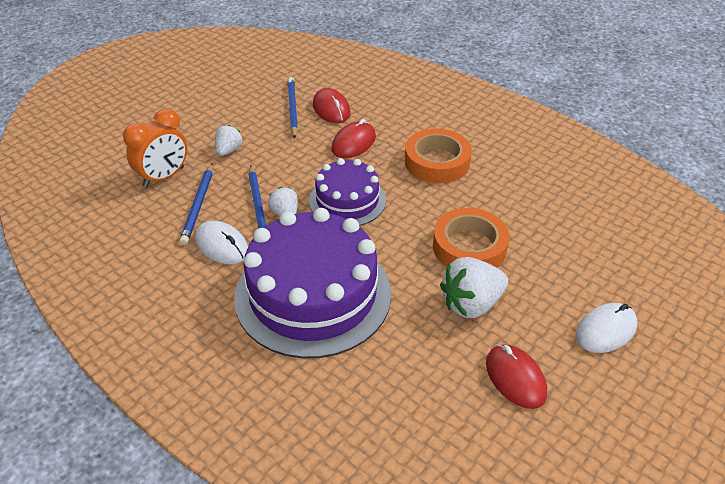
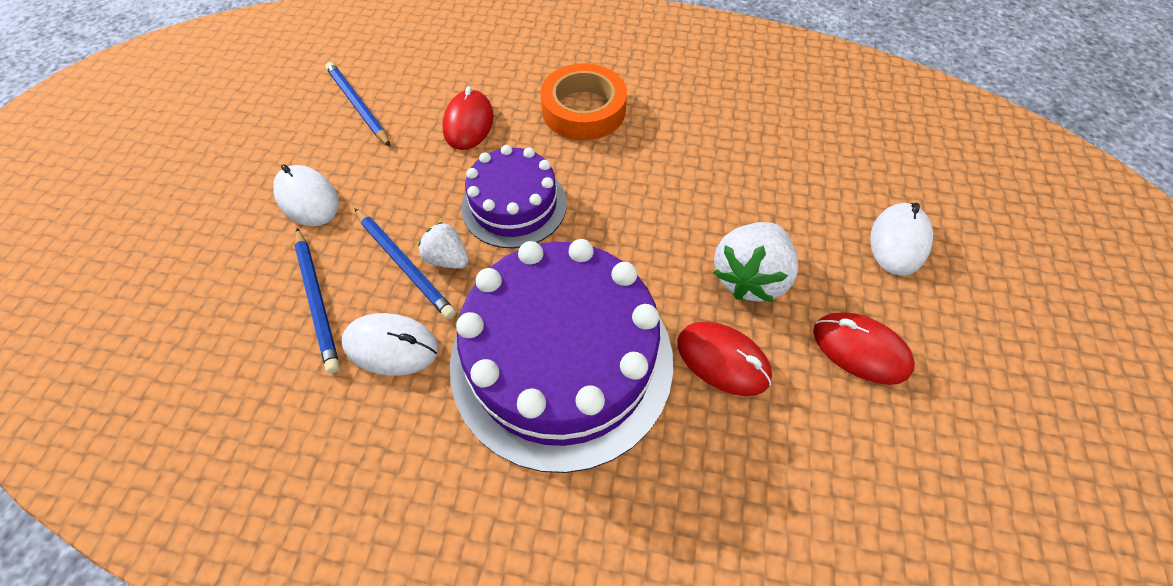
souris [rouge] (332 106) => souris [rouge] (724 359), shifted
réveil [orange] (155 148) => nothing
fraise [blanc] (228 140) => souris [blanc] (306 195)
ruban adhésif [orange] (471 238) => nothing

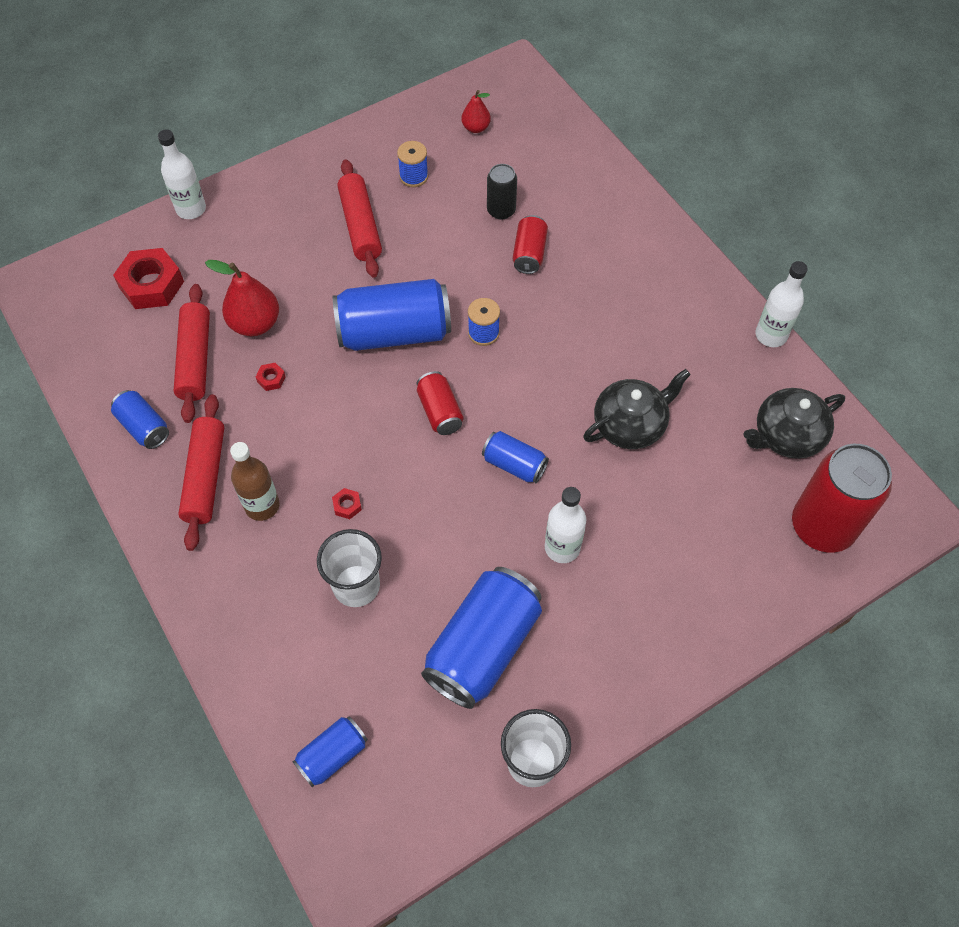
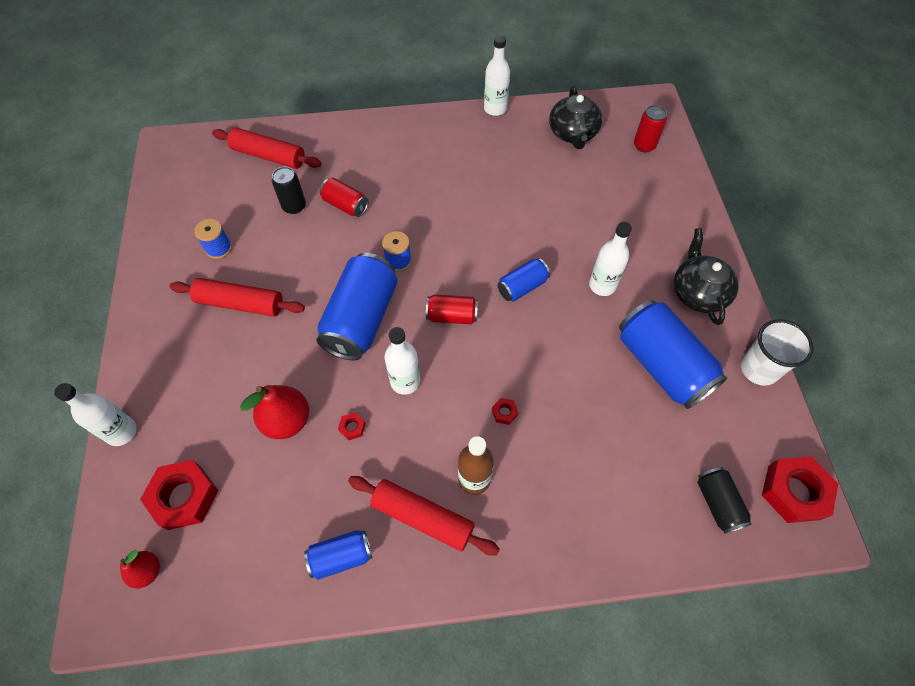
poire [rouge] (476 111) => poire [rouge] (140 569), shifted
rouleau à pâtisserie [rouge] (192 353) => rouleau à pâtisserie [rouge] (266 148), shifted
théière [noir] (637 409) => théière [noir] (706 276), shifted
canette [rouge] (842 498) => canette [rouge] (650 129), x0.52
gobelet [blanc] (349 568) => nothing
canette [bleu] (330 751) => canette [noir] (724 500)
nothing => bouteille [blanc] (402 361)
nothing => écrou [rouge] (800 489)

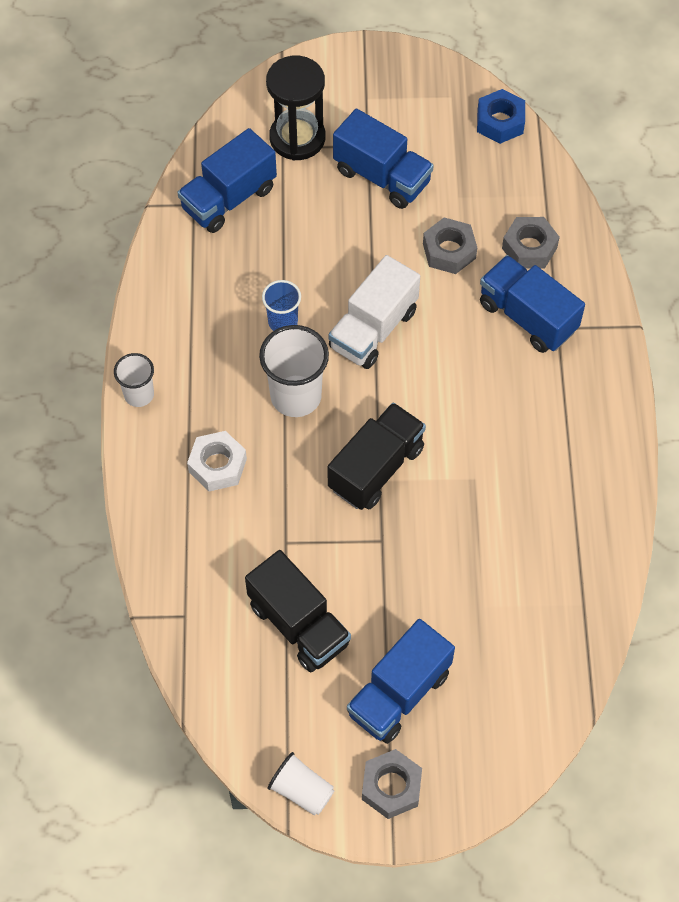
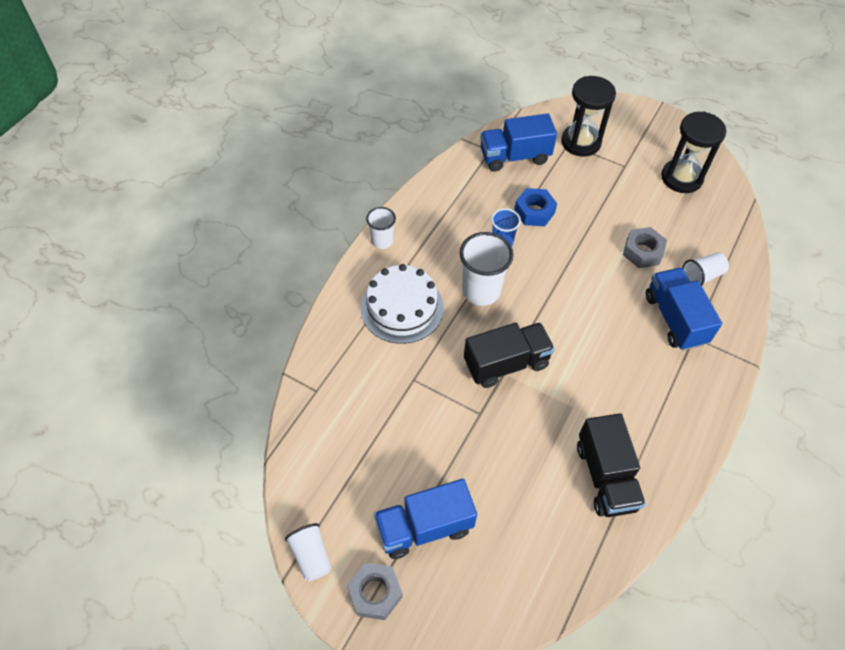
écrou [bleu] (501 116) => écrou [bleu] (535 207), shifted
camion [bleu] (383 159) => nothing
écrou [gris] (531 243) => gobelet [blanc] (705 269)
camion [blanc] (374 312) => nothing
écrou [blanc] (217 461) => gâteau [blanc] (402 304)
camion [noir] (298 611) => camion [noir] (611 465), shifted
nothing => sablier [noir] (694 152)

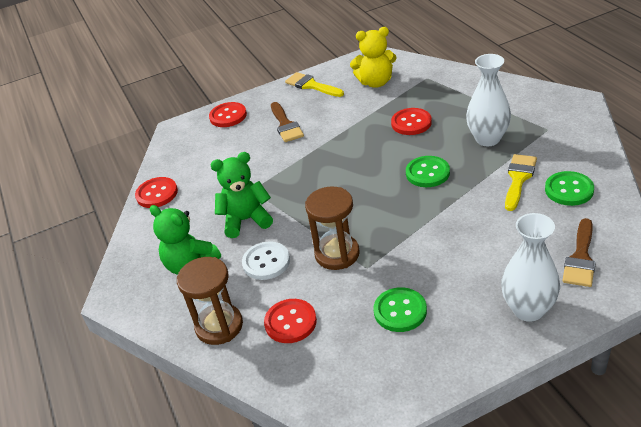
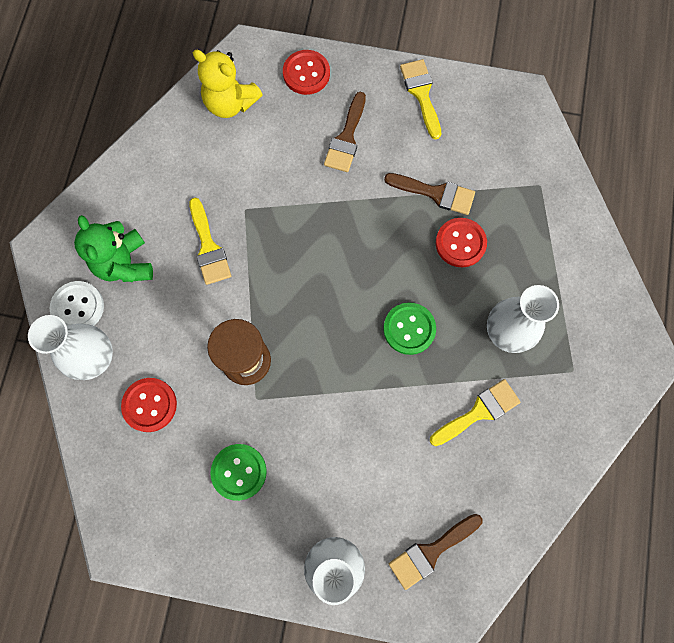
ours en peluche [jaune] (373 57) => ours en peluche [jaune] (228 84), shifted
ours en peluche [vert] (242 195) => pinceau [jaune] (210 241)
bouton [vert] (569 188) => nothing
bouton [rouge] (156 192) => nothing
bouton [blanc] (266 260) => bouton [blanc] (77 303), shifted
sablier [marron] (210 301) => vase [blanc] (70 347)
nothing => pinceau [marron] (429 194)

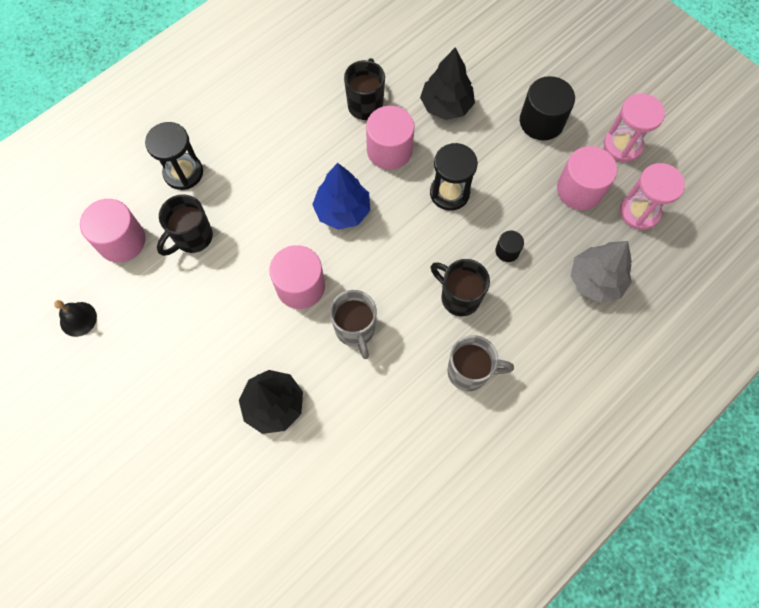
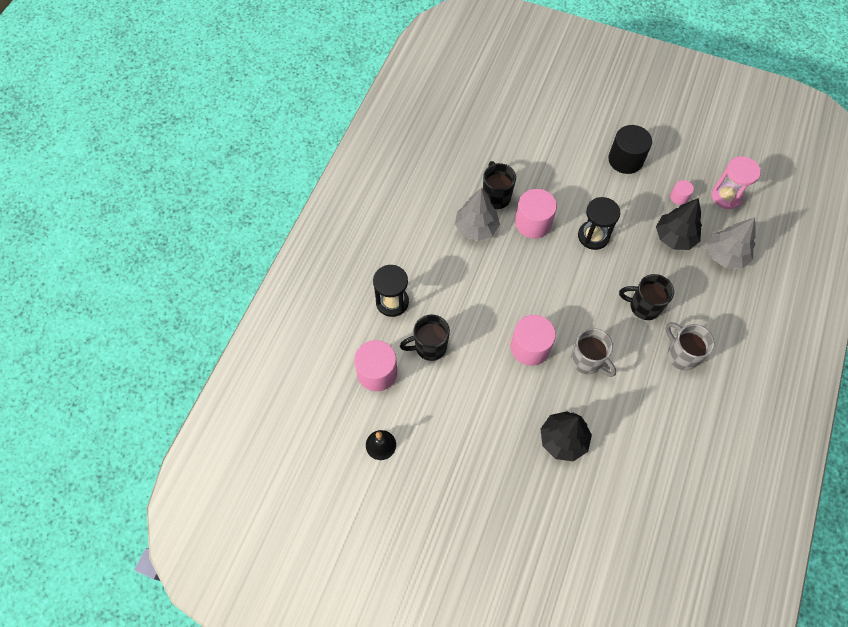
arbre [noir] (447 83) => arbre [noir] (679 224), shifted
sablier [rose] (634 127) => nothing
cylindre [rose] (587 178) => cylindre [rose] (682 192), x0.50
arbre [bleu] (341 196) => nothing
tasse [noir] (185 225) => tasse [noir] (425 338), 60 degrees clockwise
cylindre [noir] (510 246) => nothing
tasse [gris] (480 363) => tasse [gris] (689 346), 105 degrees counterclockwise
nothing => arbre [gris] (477 214)

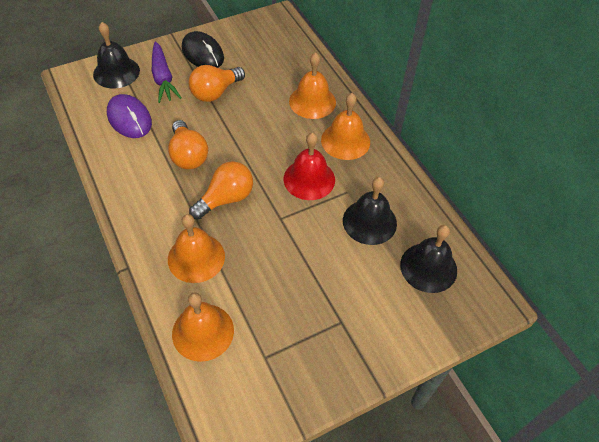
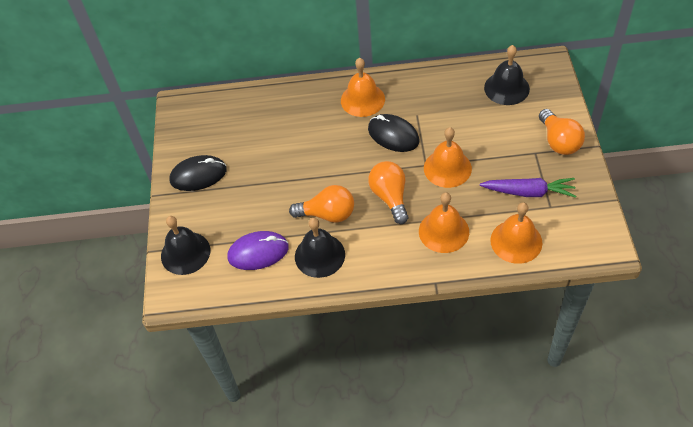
carotte [violet] (167 72) => carotte [violet] (528 188), shifted
cloche [orange] (312 85) => cloche [orange] (448 157), shifted
ampoule [orange] (217 83) => ampoule [orange] (562 132), shifted
cloche [rouge] (309 166) => souris [noir] (393 133)
cloche [noir] (370 211) => cloche [noir] (320 248), shifted

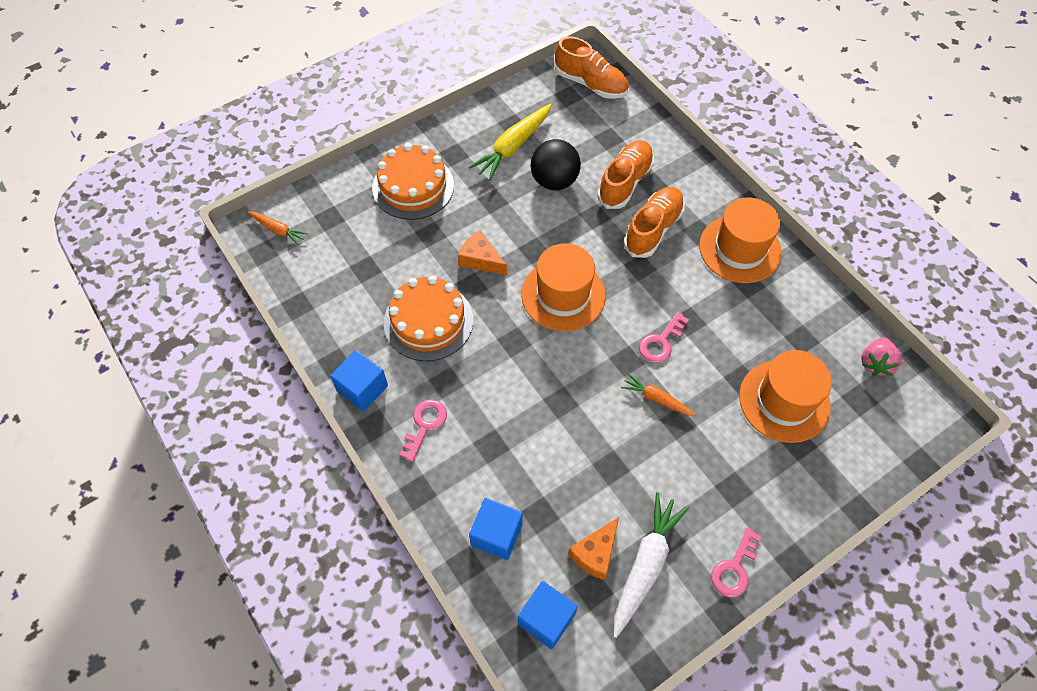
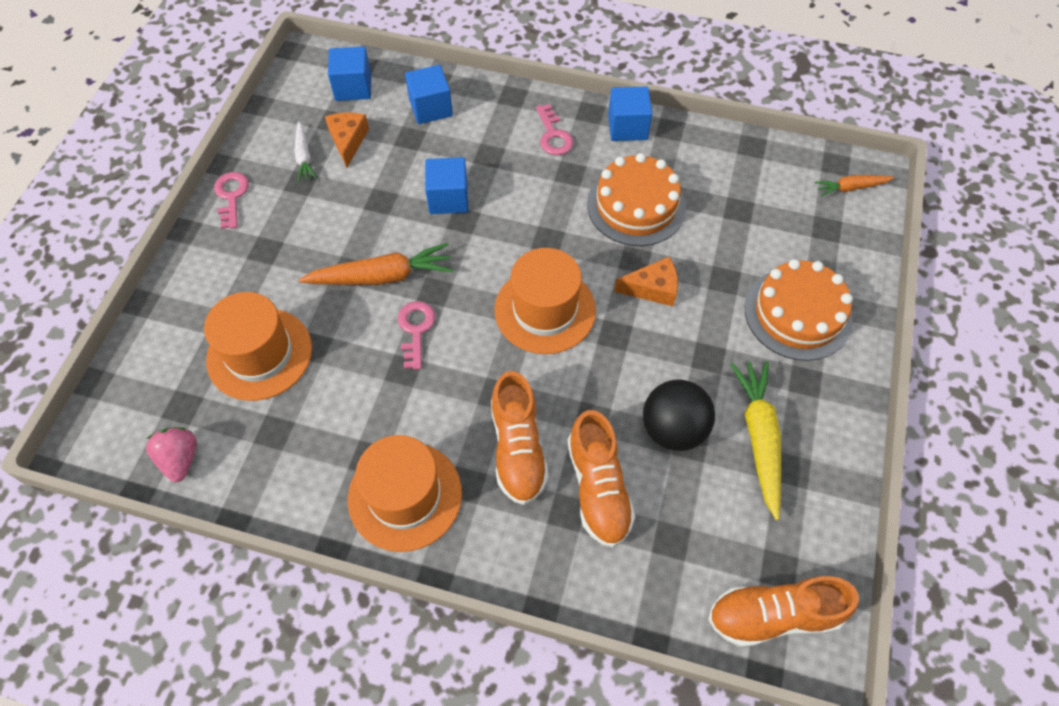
carotte [orange] (658 395) => carotte [orange] (375 264), x1.76
carotte [blanc] (651 565) => carotte [blanc] (305 151), x0.57
nothing => cube [bleu] (446 185)

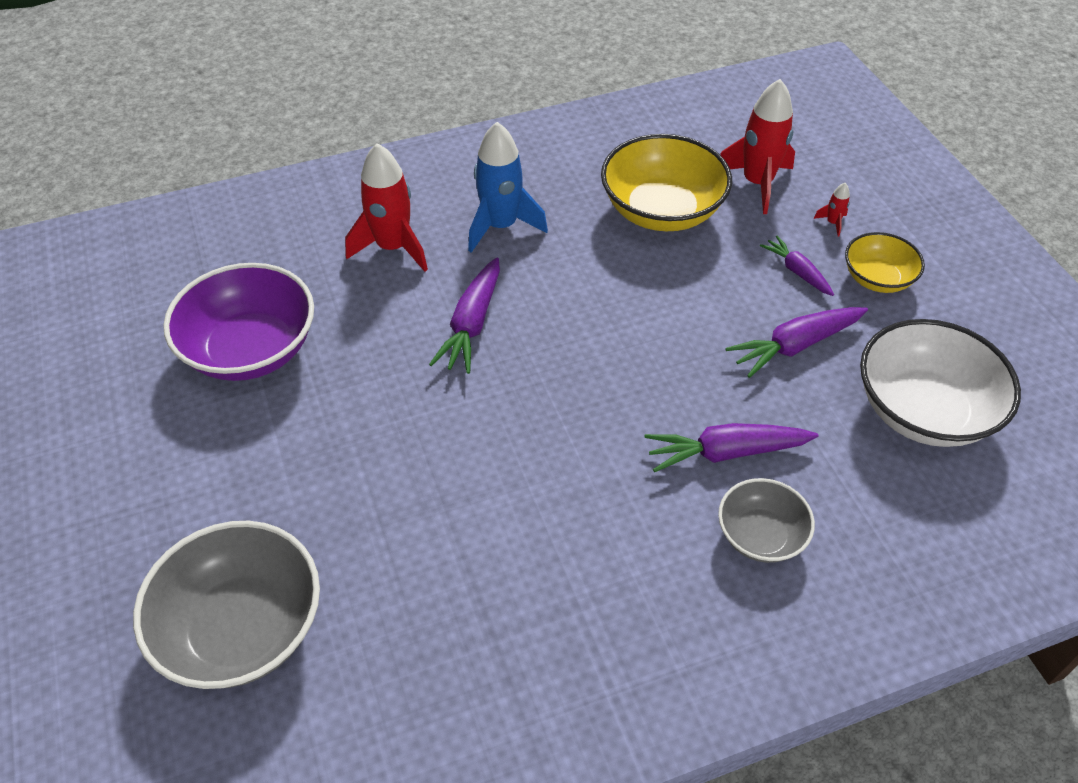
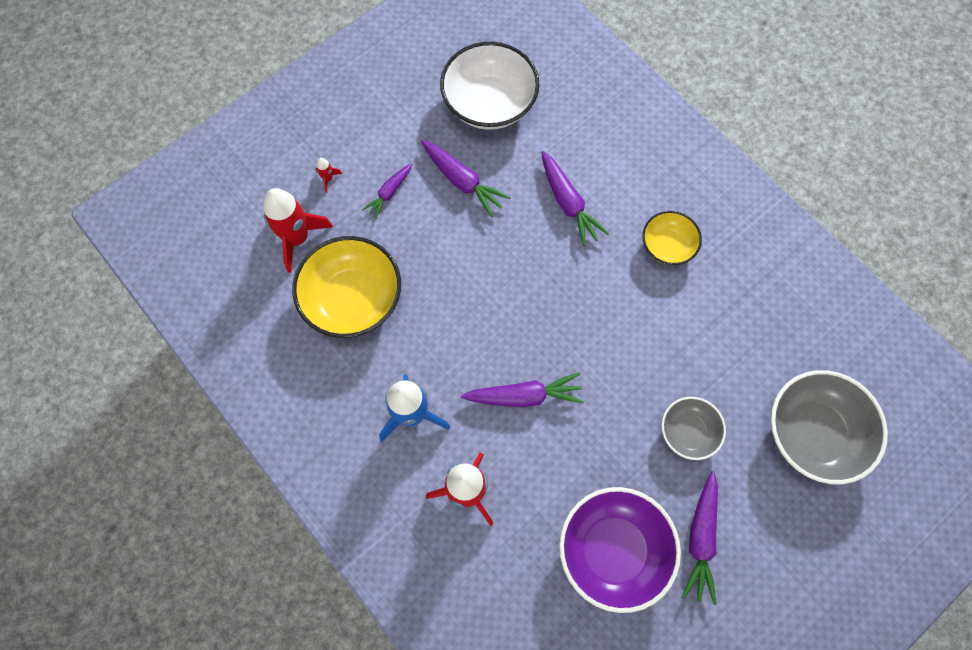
bol [jaune] (885 262) => bol [jaune] (672 238), shifted
bol [gris] (766 520) => bol [gris] (694 428), shifted
nothing => carotte [violet] (700 538)

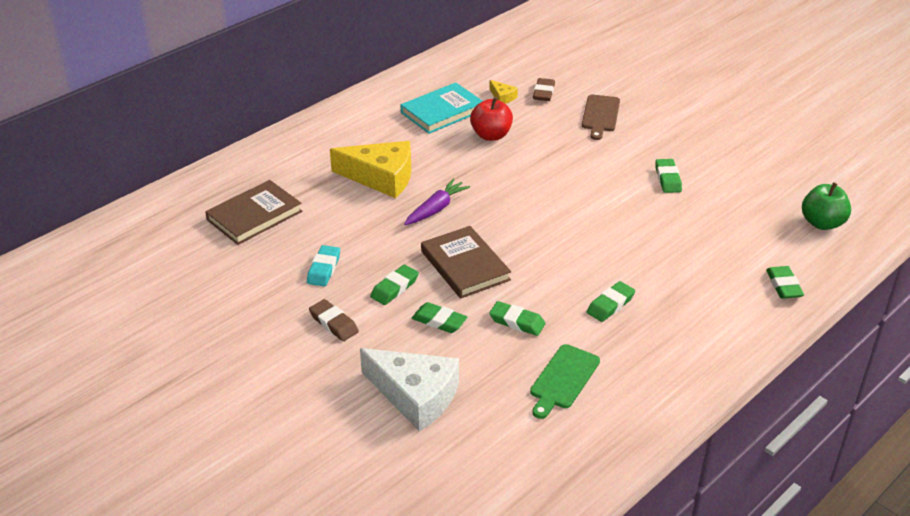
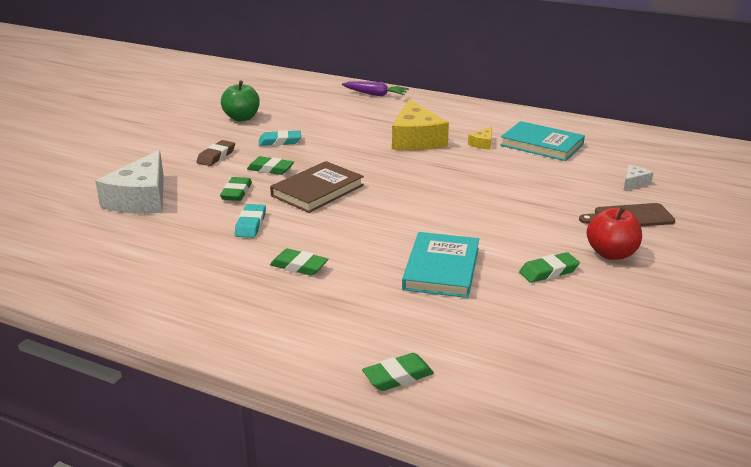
gomme [marron] (544 89) => fromage [blanc] (638 177)
fromage [jaune] (503 92) => fromage [jaune] (480 138), shifted
pomme [rouge] (491 119) => pomme [rouge] (614 233), shifted
carotte [violet] (437 201) => carotte [violet] (375 89), shifted
livre [marron] (253 212) => nothing
pomme [vert] (826 206) => pomme [vert] (240 100), shifted
gomme [vert] (517 318) => gomme [turquoise] (250 221)
planche à découper [vert] (565 381) => nothing
nothing => livre [turquoise] (440 265)

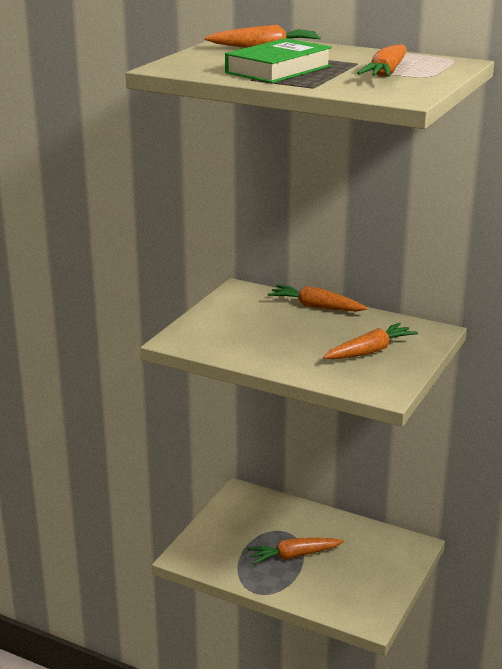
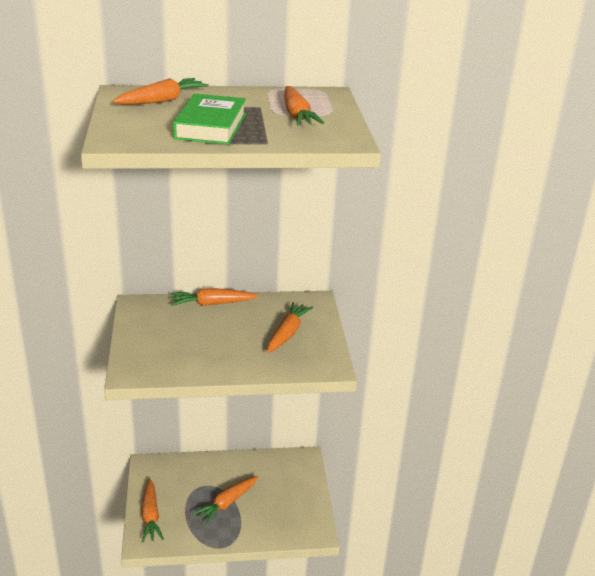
nothing => carotte [orange] (152 511)

